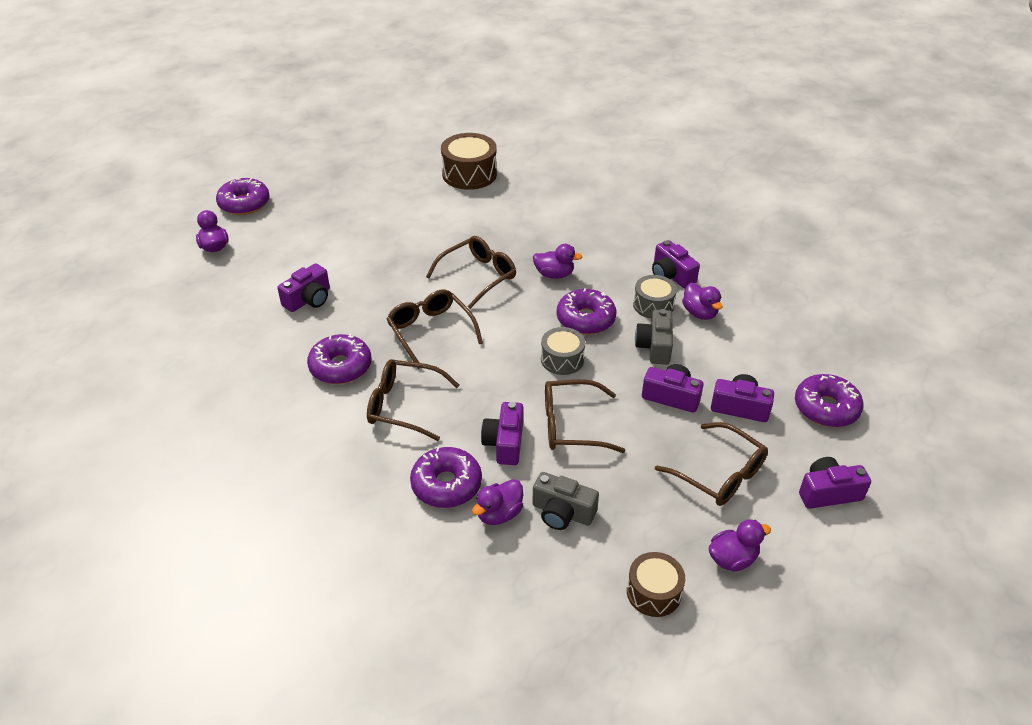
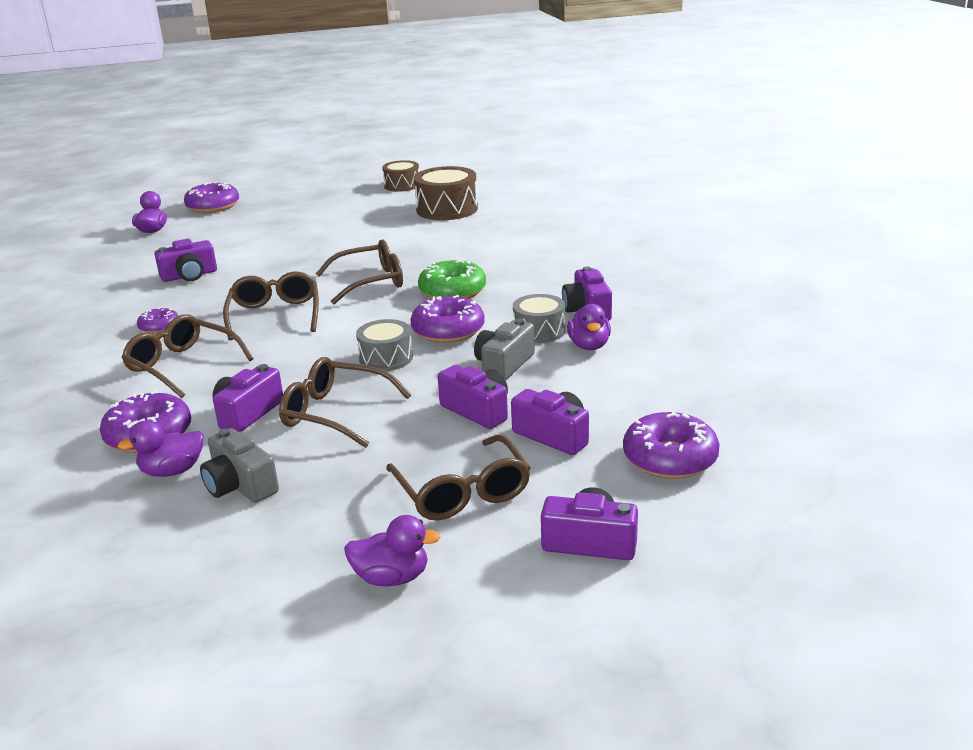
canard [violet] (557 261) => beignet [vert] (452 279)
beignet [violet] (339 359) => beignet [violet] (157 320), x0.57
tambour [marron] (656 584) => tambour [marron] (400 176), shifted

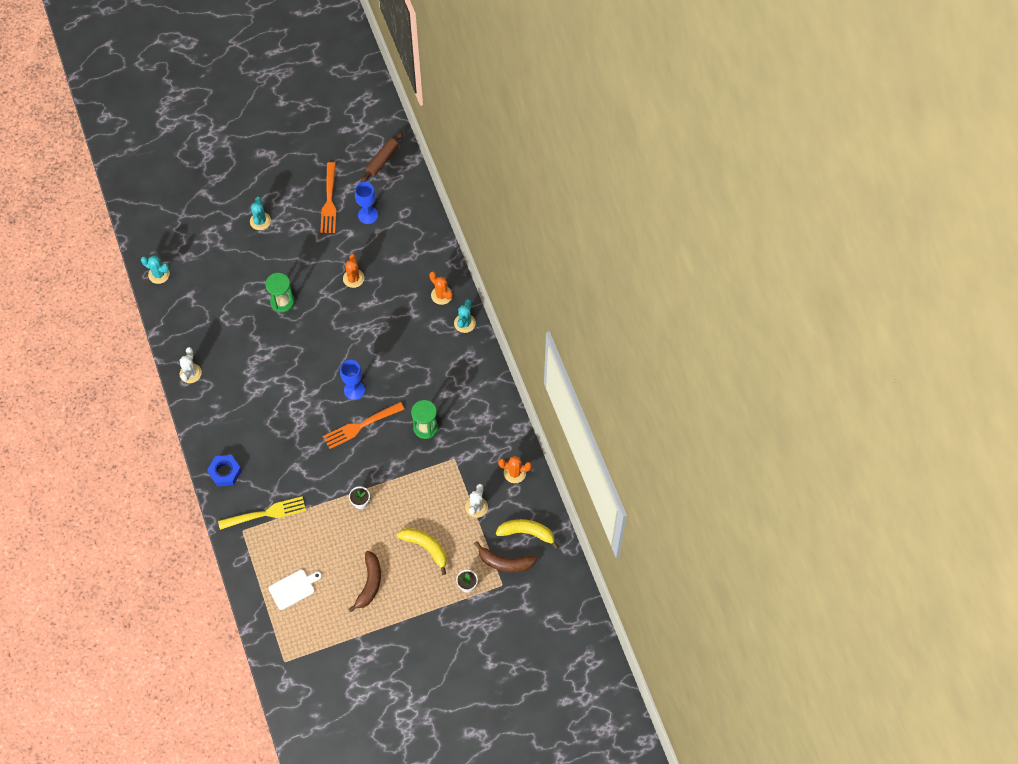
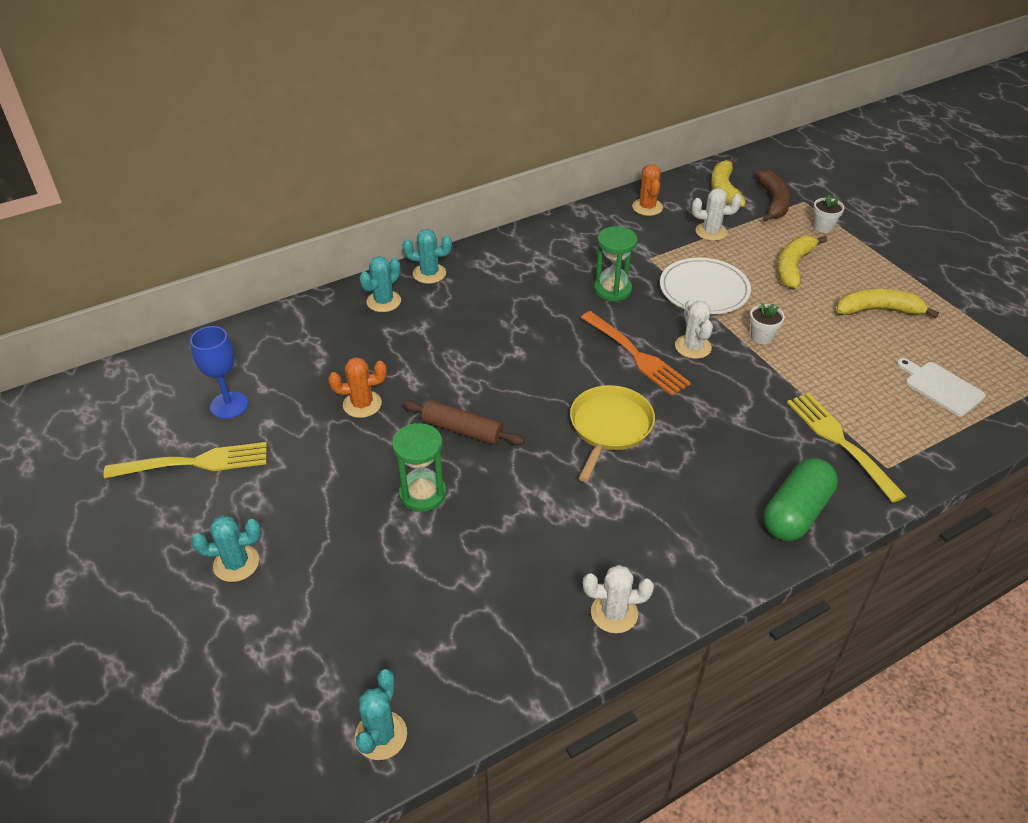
rouleau à pâtisserie [marron] (382 157) => rouleau à pâtisserie [marron] (463 422), shifted
fourchette [orange] (328 197) => fourchette [jaune] (185 460)
cactus [orange] (441 288) => cactus [turquoise] (380 284)
verre à pied [bleu] (352 380) => nothing
écrou [bleu] (224 471) => gélule [vert] (801 499)
banane [marron] (365 581) => banane [jaune] (888 303)
nothing => assiette [blanc] (705 285)
nothing => cactus [blanc] (694 329)
nothing => poêle [jaune] (612 433)

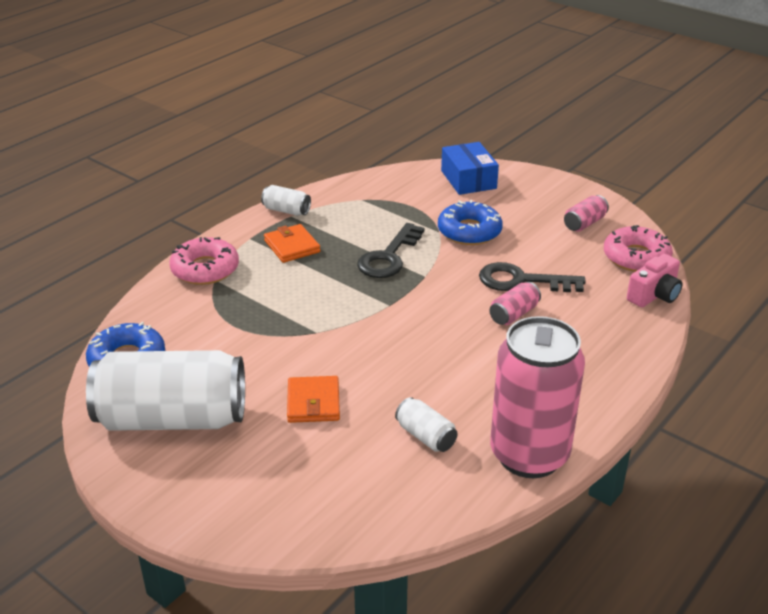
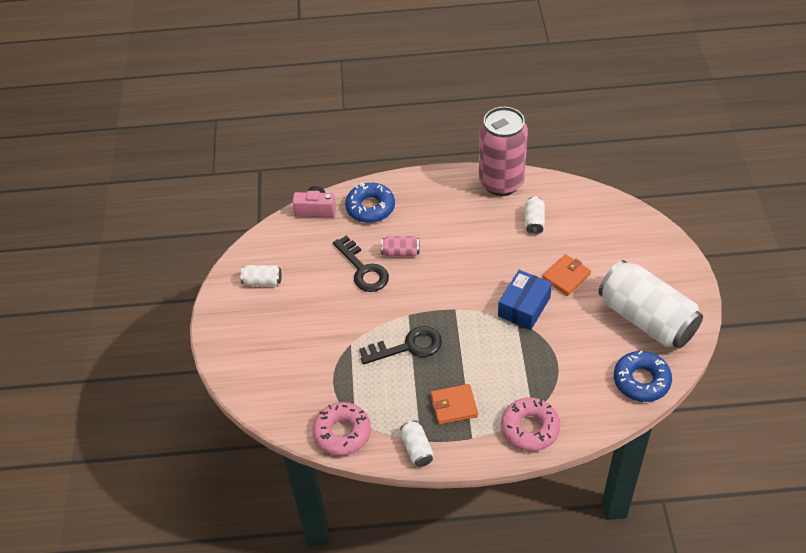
boîte [bleu] (470 168) => boîte [bleu] (525 300), shifted
canette [rose] (586 213) => canette [blanc] (261 275)
beignet [bleu] (470 222) => beignet [bleu] (370 203), shifted
portefeuille [orange] (292 243) => portefeuille [orange] (454 404), 60 degrees clockwise
beignet [rose] (638 248) => beignet [rose] (341 429), shifted

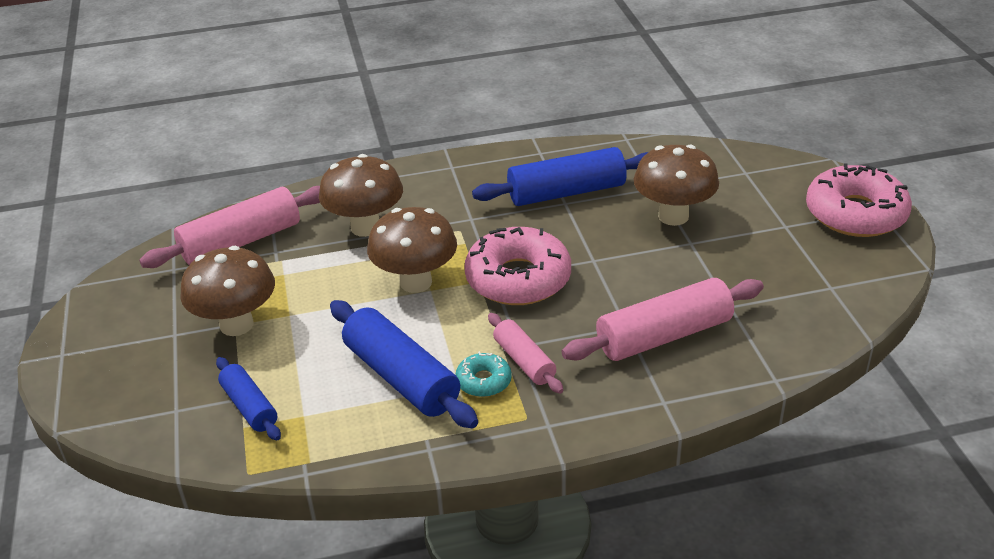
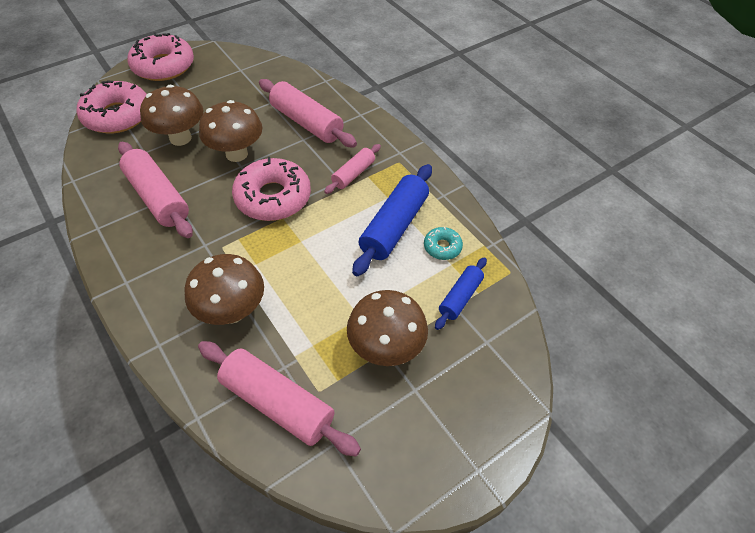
rouleau à pâtisserie [bleu] (560 176) => rouleau à pâtisserie [rose] (155 190)
champignon [marron] (412 250) => champignon [marron] (230 131), shifted
beignet [turquoise] (483 374) => beignet [turquoise] (443 243), shifted
nothing => beignet [rose] (112 107)

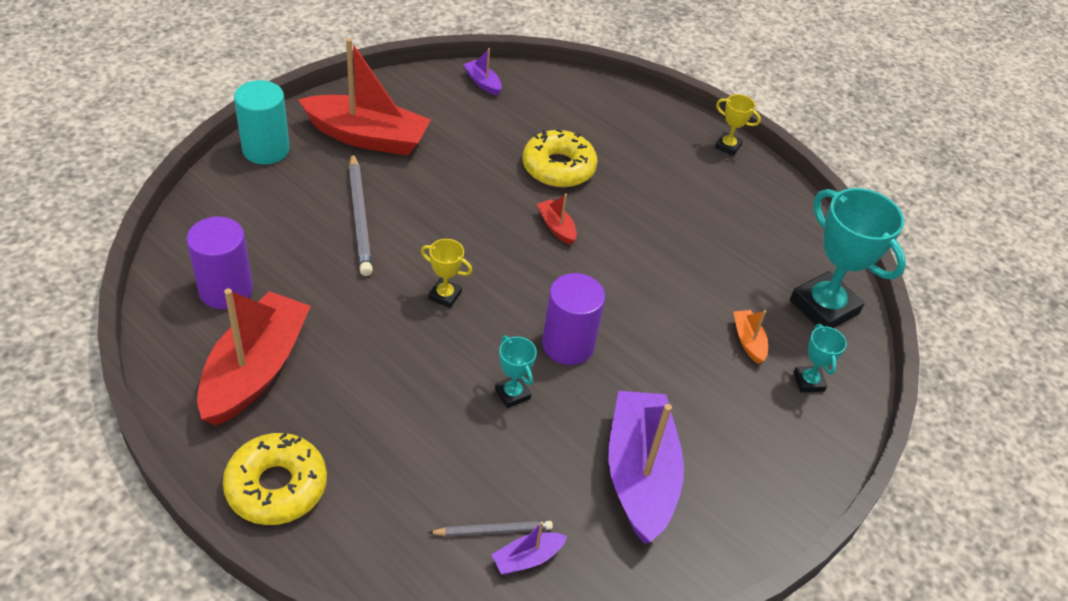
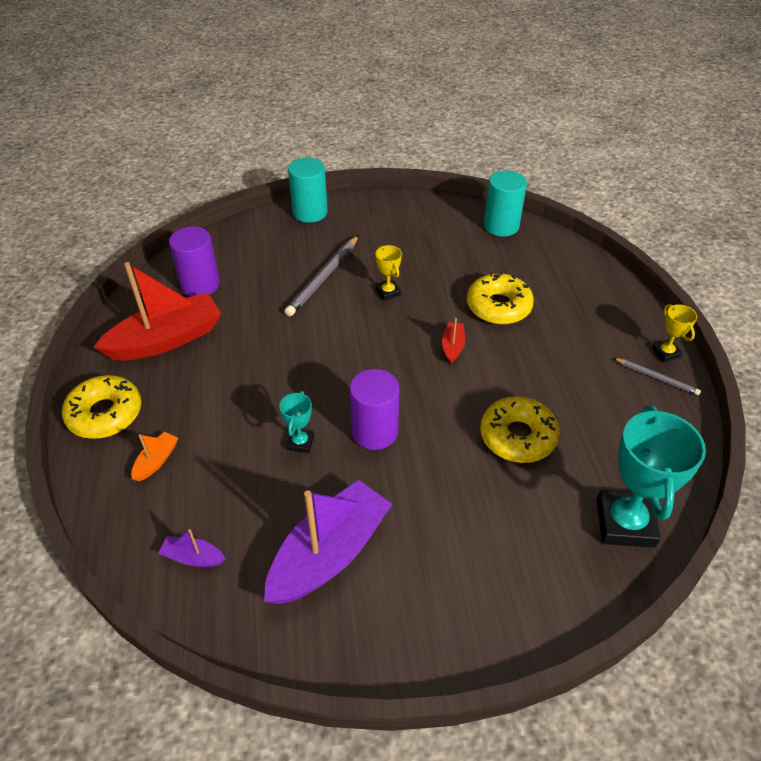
bateau [rouge] (364 97) => nothing
bateau [violet] (482 72) => cylindre [turquoise] (505 203)
trophée [jaune] (446 273) => trophée [jaune] (388 273), shifted
bateau [orange] (750 337) => bateau [orange] (154 456), shifted
trophée [turquoise] (820 358) => nothing
crayon [gris] (490 529) => crayon [gris] (657 376), shifted
nothing => beignet [jaune] (519 429)

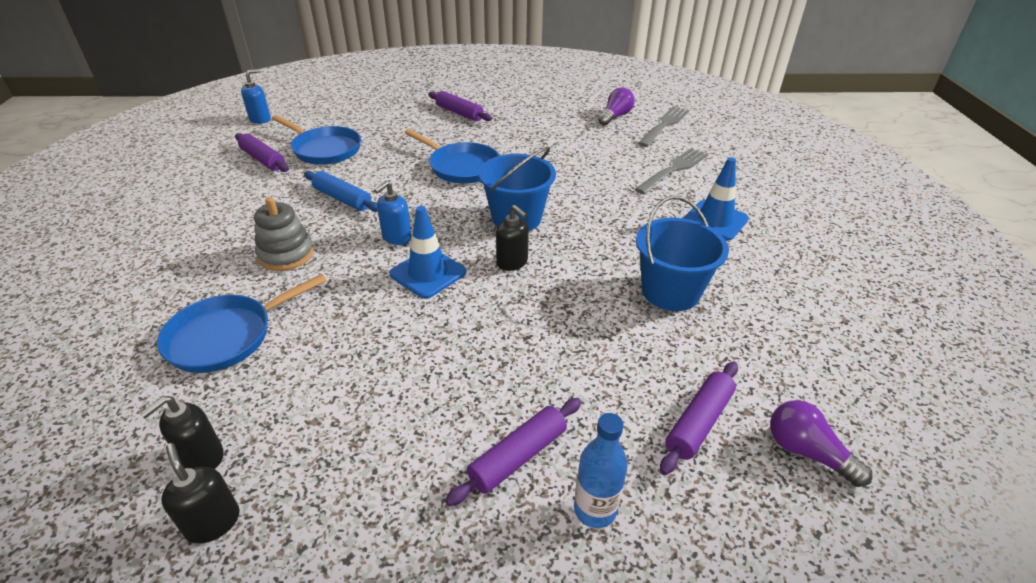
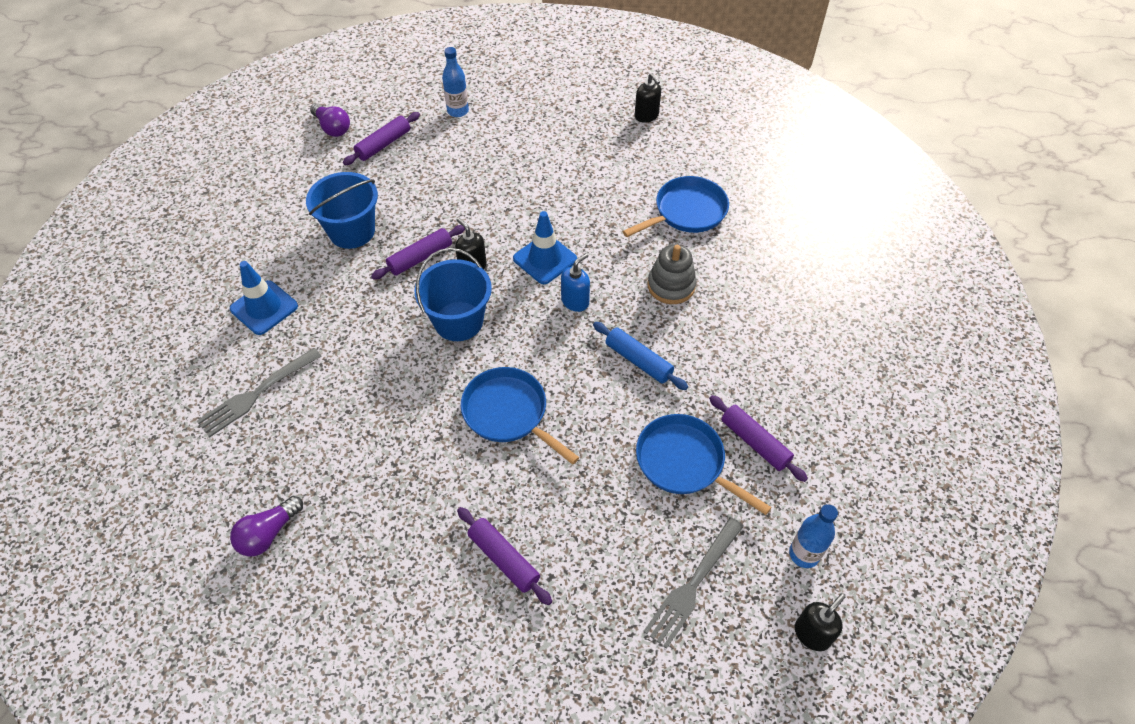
distributeur de savon [bleu] (256 96) => bouteille [bleu] (813 536)
fourchette [gris] (663 126) => fourchette [gris] (693 583), shifted
distributeur de savon [noir] (181 432) => distributeur de savon [noir] (820 622), shifted
rouleau à pâtisserie [violet] (513 452) => rouleau à pâtisserie [violet] (418 252), shifted

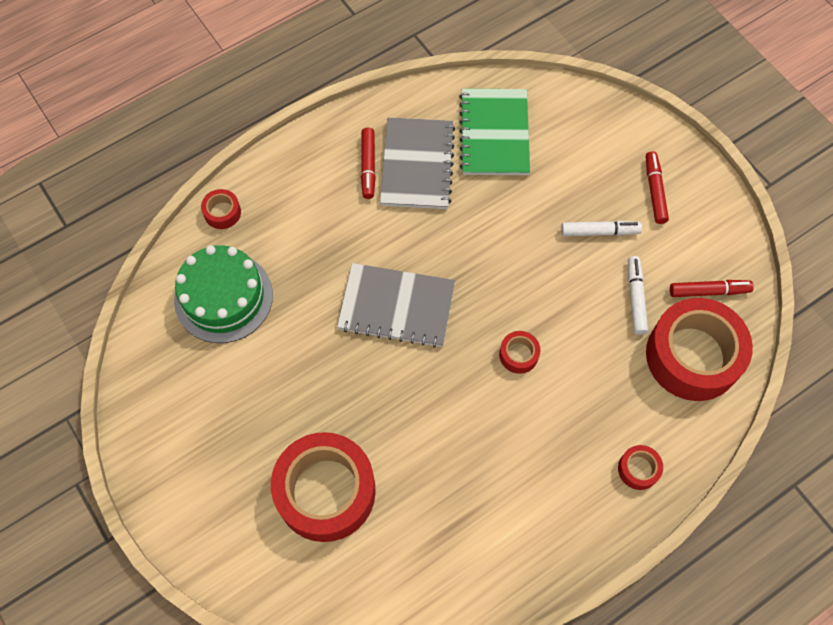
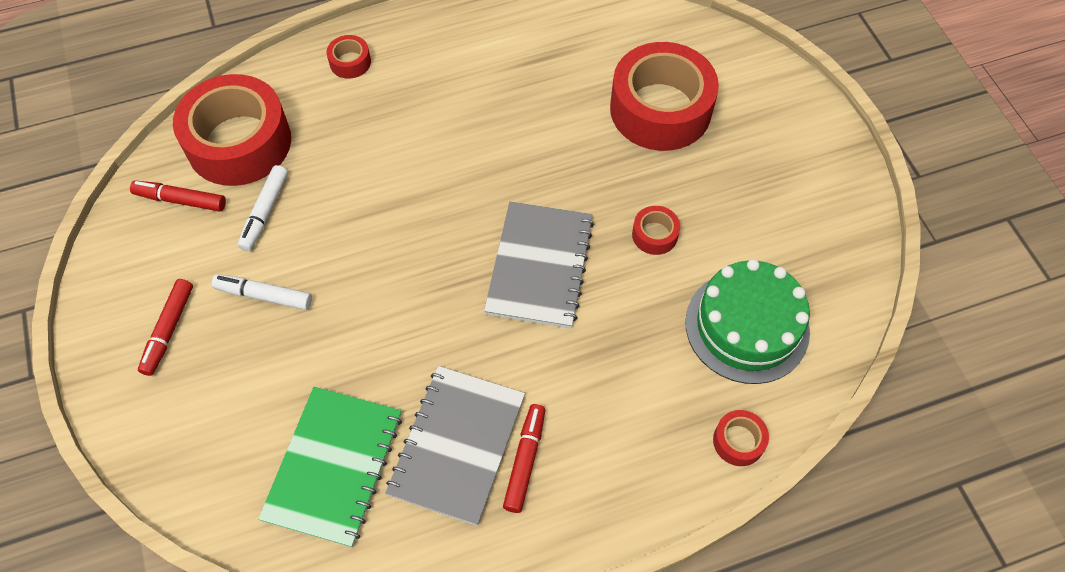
carnet [gris] (396 305) => carnet [gris] (539 265), 75 degrees clockwise
ruban adhésif [rouge] (519 352) => ruban adhésif [rouge] (656 230), shifted

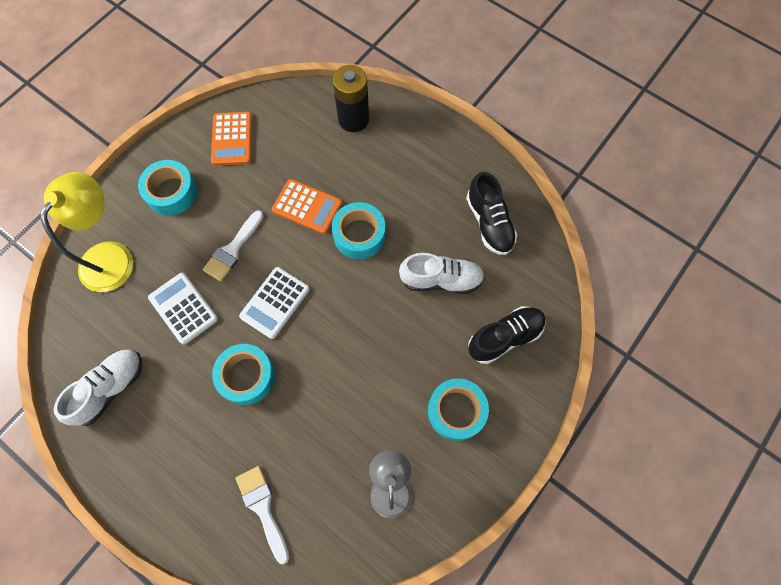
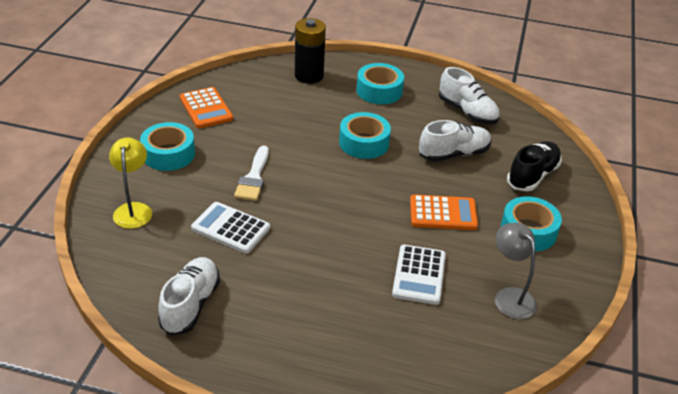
lampe [jaune] (86 232) => lampe [jaune] (130 183), x0.66
chaussure [noir] (491 213) => chaussure [blanc] (469 95)
calculatrice [orange] (307 206) => calculatrice [orange] (444 212), shifted
calculatrice [blanc] (274 303) => calculatrice [blanc] (419 275), shifted
ruban adhésif [turquoise] (243 374) => ruban adhésif [turquoise] (380 83), shifted
pinceau [blanc] (262 515) => nothing

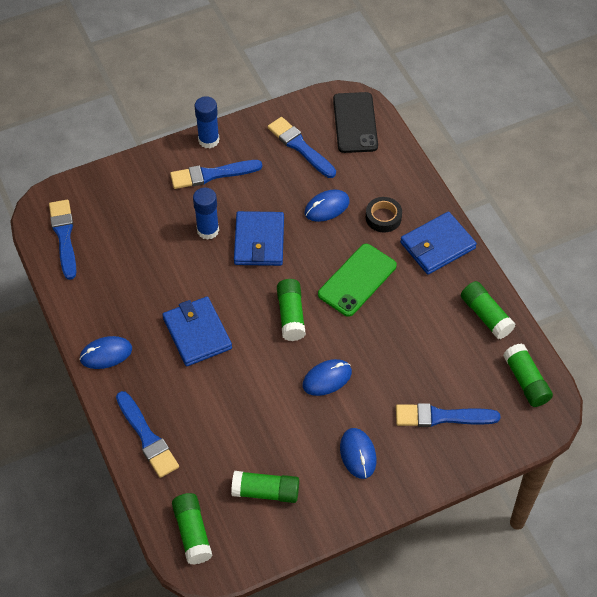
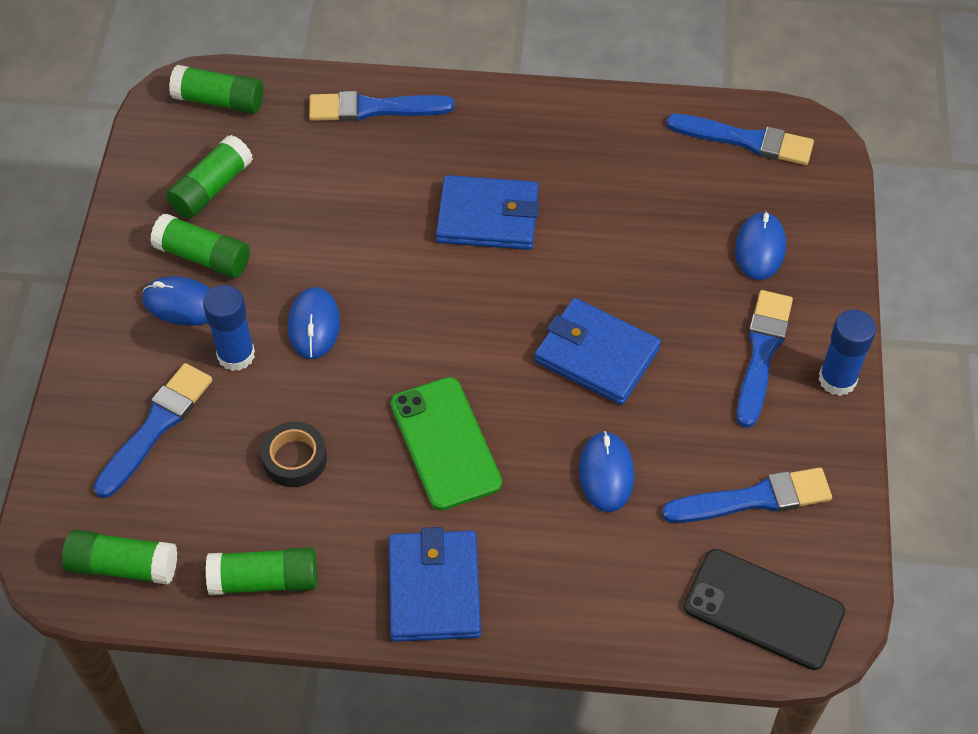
bâton de colle [bleu] (206 213) => bâton de colle [bleu] (229 328), shifted
ruban adhésif [noir] (384 215) => ruban adhésif [noir] (293 454), shifted
bâton de colle [vert] (291 310) => bâton de colle [vert] (200 246), shifted
souris [bleu] (105 352) => souris [bleu] (760 246), shifted

